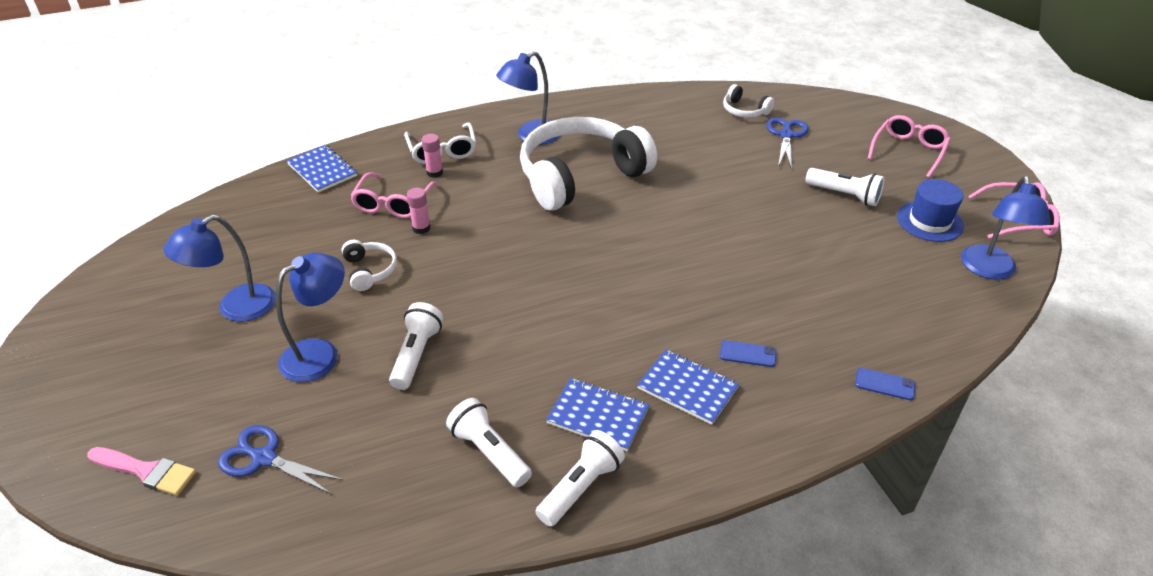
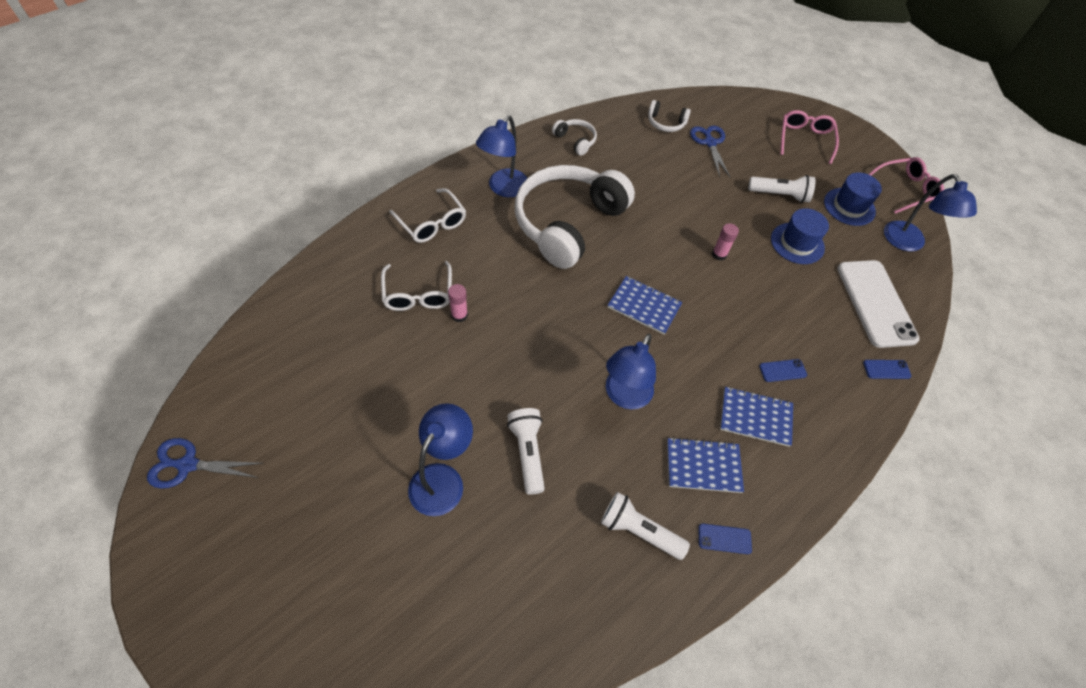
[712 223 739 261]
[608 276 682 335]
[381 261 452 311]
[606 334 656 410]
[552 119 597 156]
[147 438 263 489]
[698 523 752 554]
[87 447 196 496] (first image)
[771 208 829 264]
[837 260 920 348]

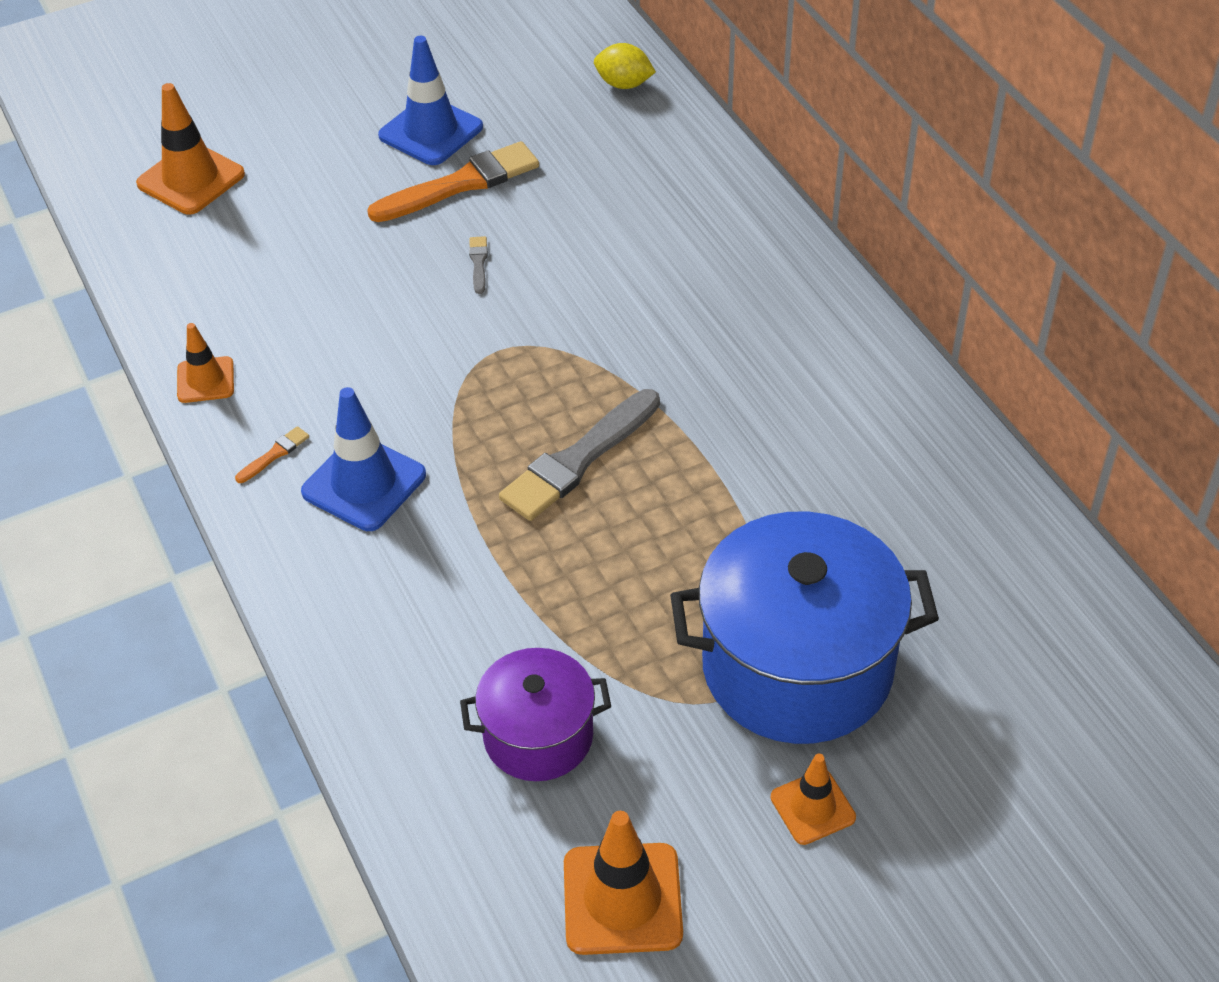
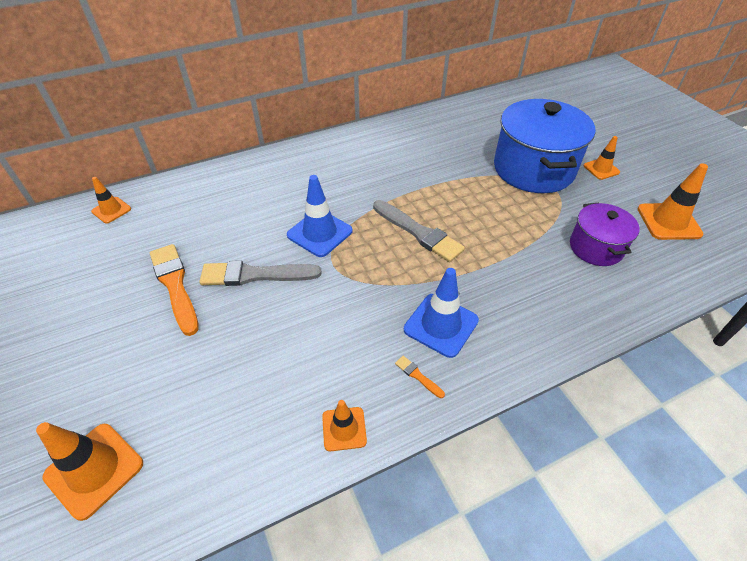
[287 175 353 257]
[91 177 131 224]
[199 261 321 286]

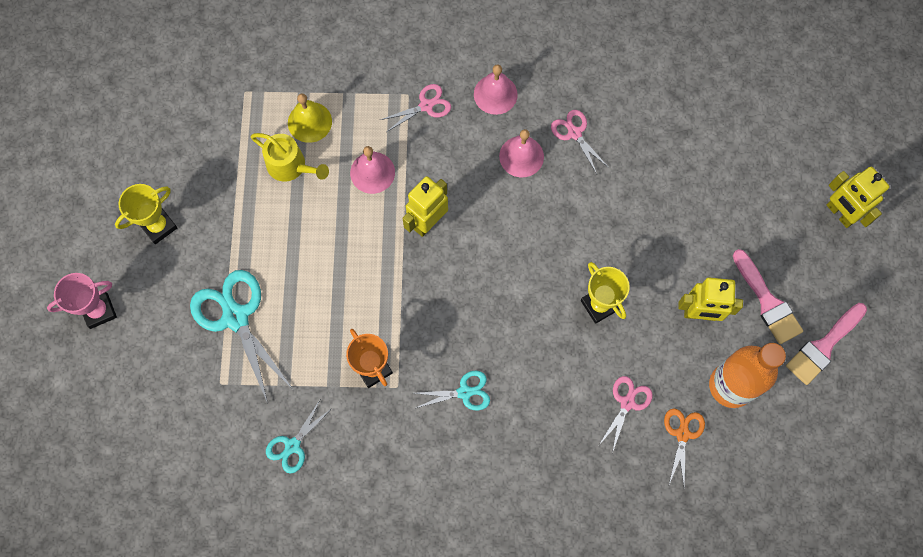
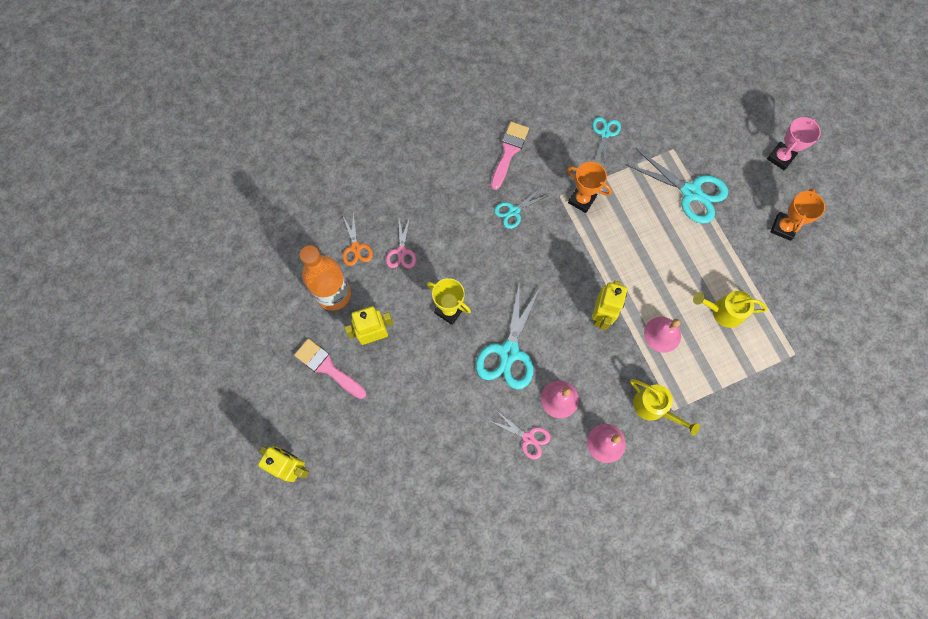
[630 379 700 435]
[288 93 332 143] (first image)
[771 188 825 241]
[491 122 529 190]
[476 281 540 390]

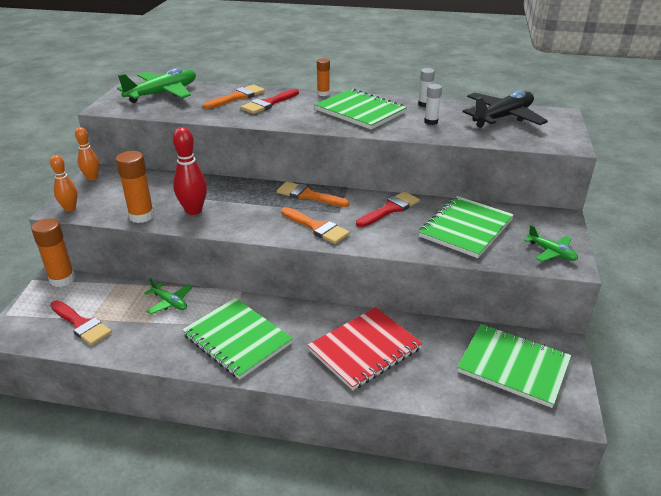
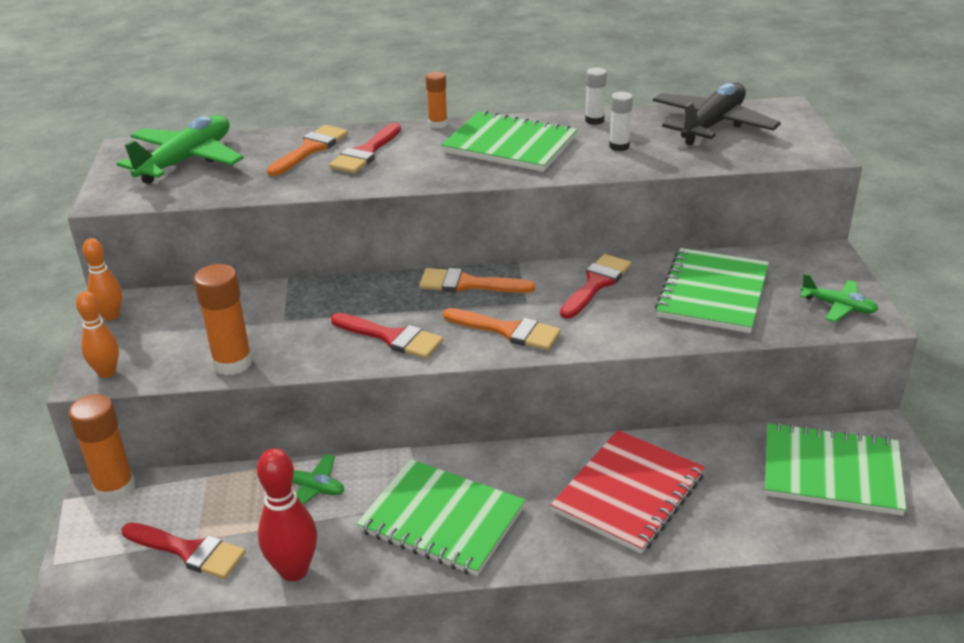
[257 448 317 581]
[331 313 443 359]

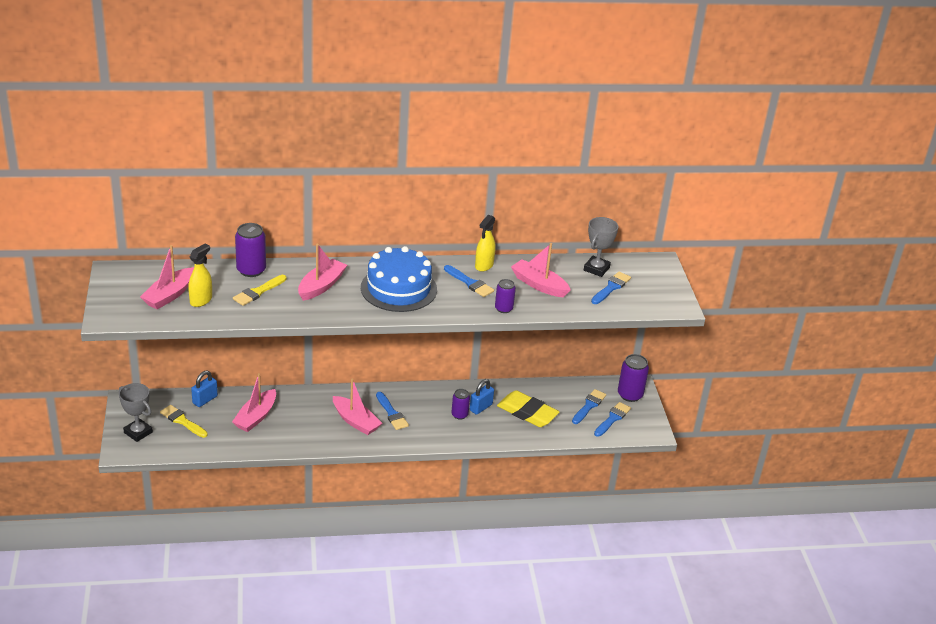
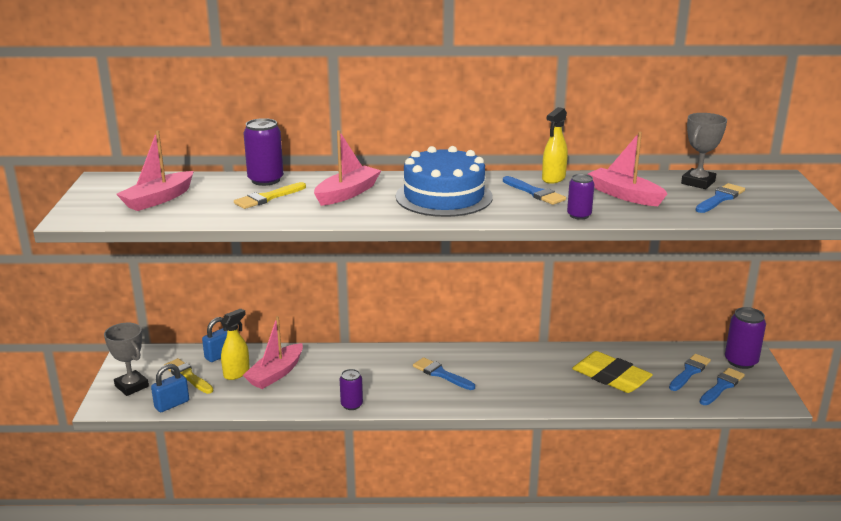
[221 308 250 380]
[333 379 382 435] (first image)
[151 364 189 412]
[340 369 363 410]
[413 357 475 390]

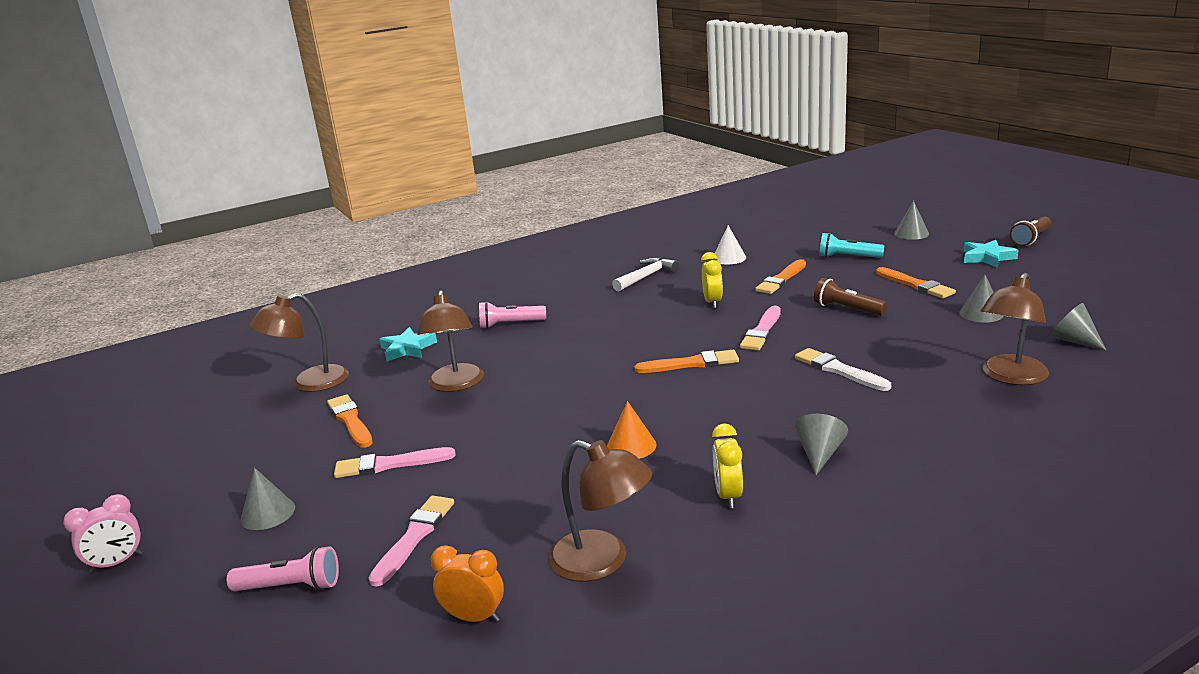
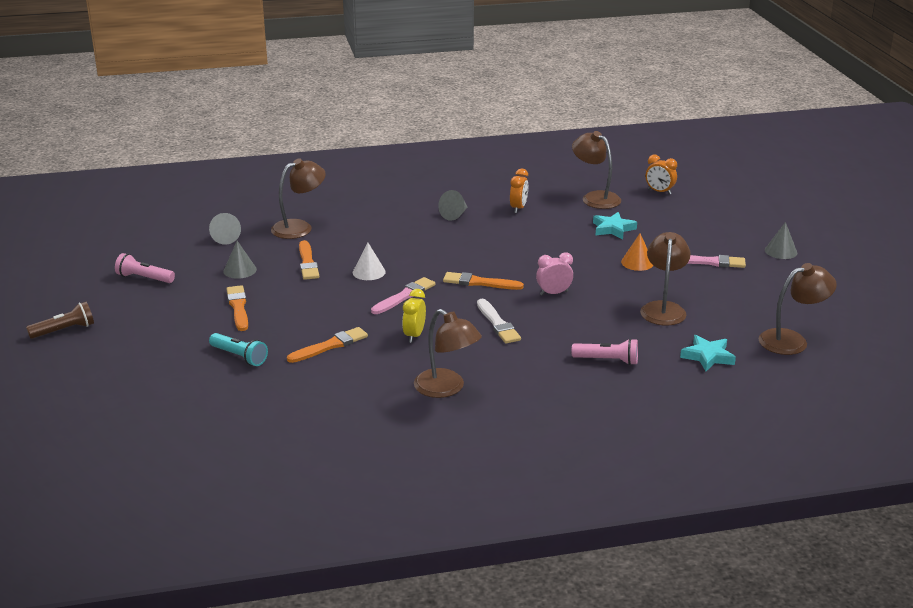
[894 201 929 240] (first image)
[353 242 386 280]
[593 212 637 239]
[414 309 482 398]
[814 278 887 316] (first image)
[477 299 521 343]
[299 240 319 280]
[621 233 654 271]
[510 169 528 213]
[536 252 573 295]
[369 496 454 587] (first image)
[115 253 175 283]

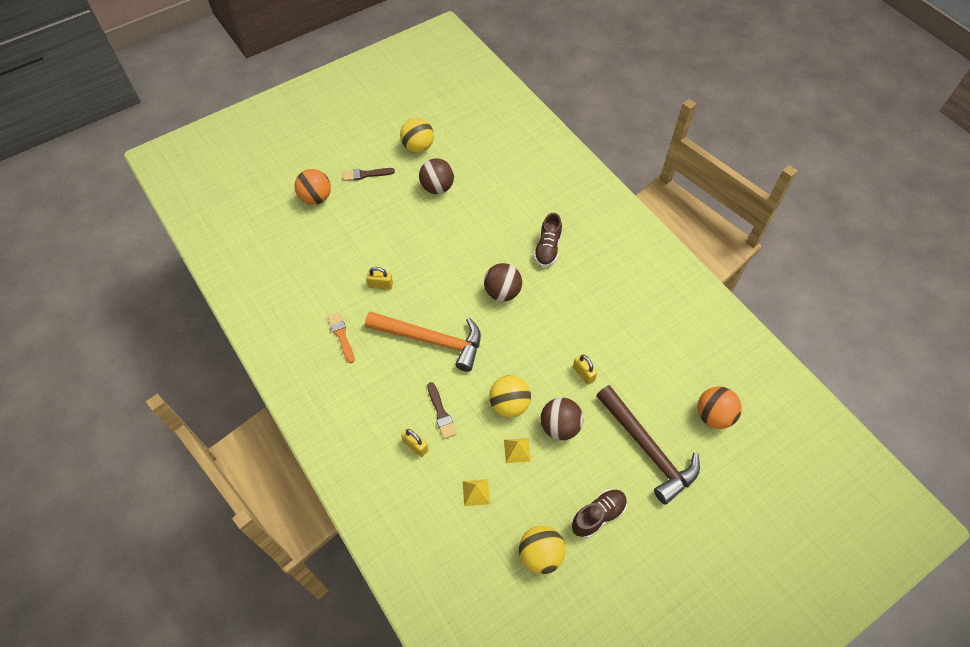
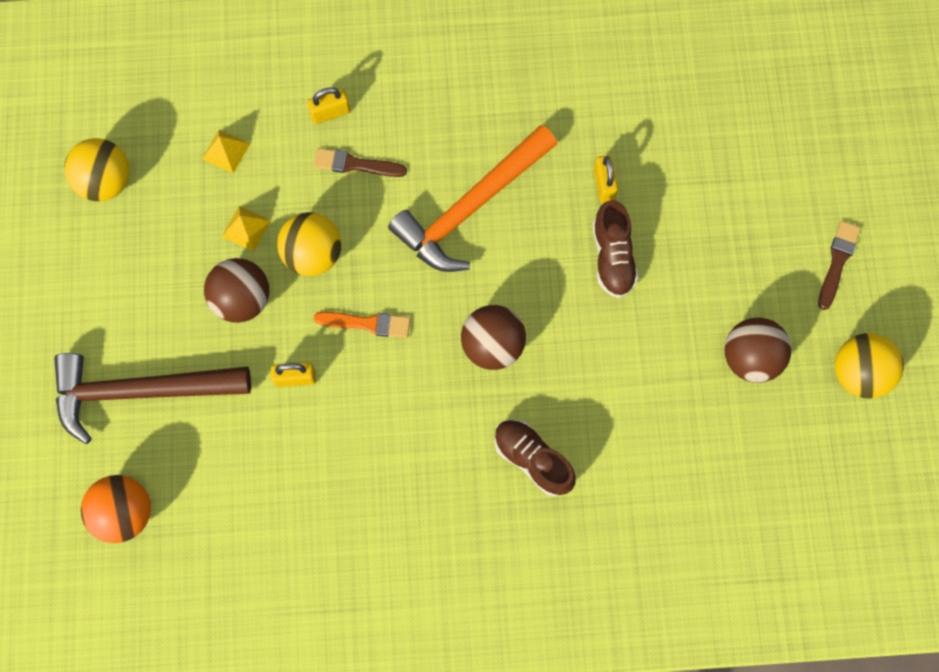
[294 169 331 205] (first image)
[594 155 618 203]
[314 312 410 338]
[592 200 639 298]

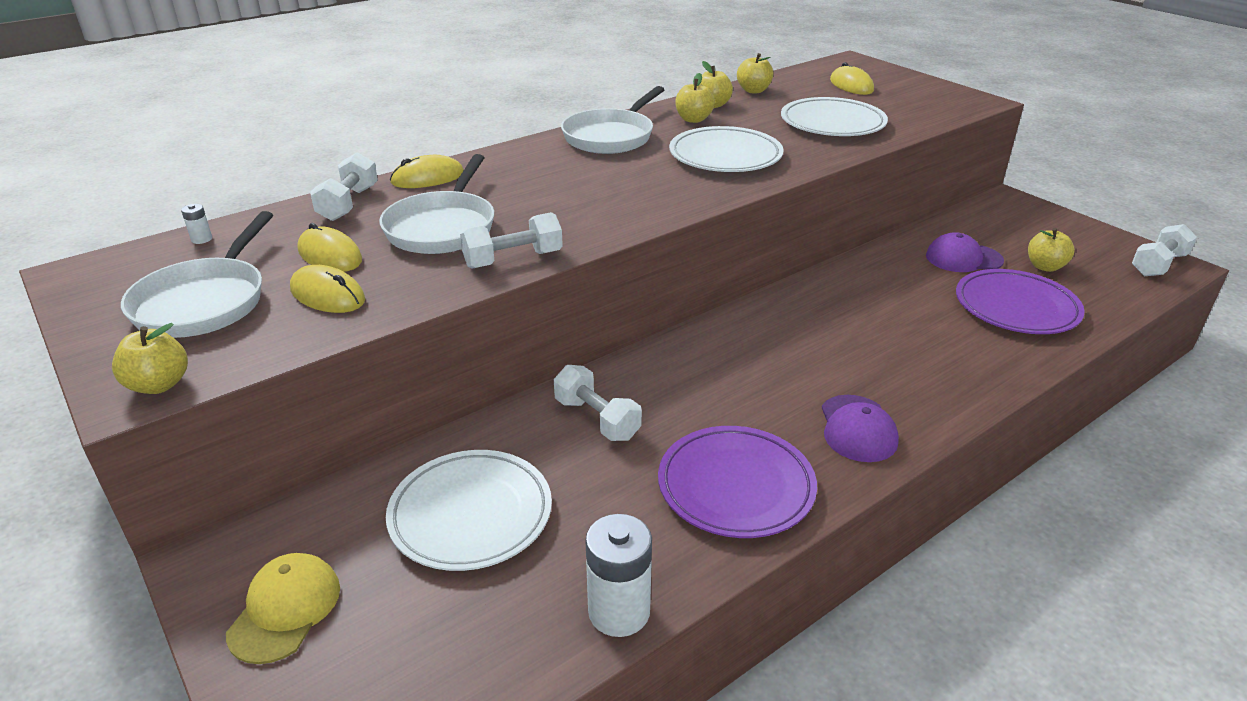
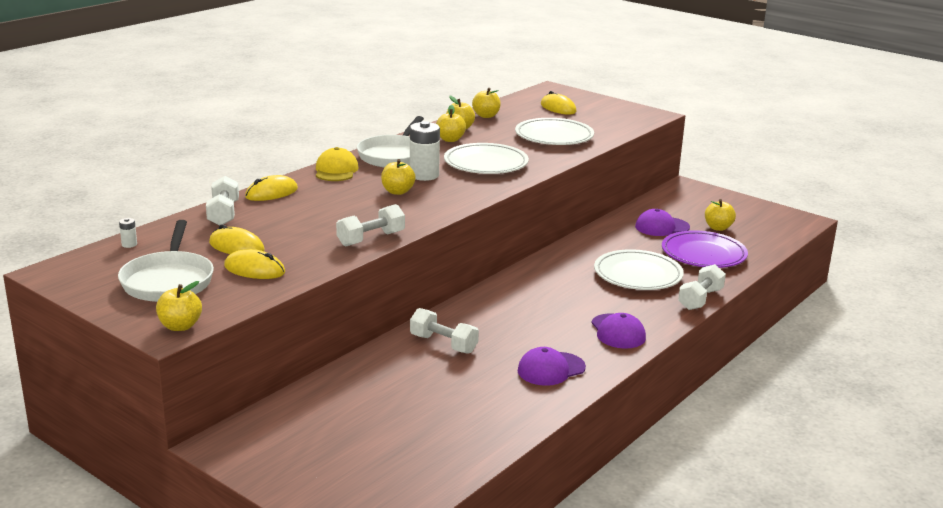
[379 154 494 254] (first image)
[678 264 726 310]
[518 347 586 386]
[594 249 684 290]
[410 121 440 181]
[316 147 359 181]
[381 159 415 195]

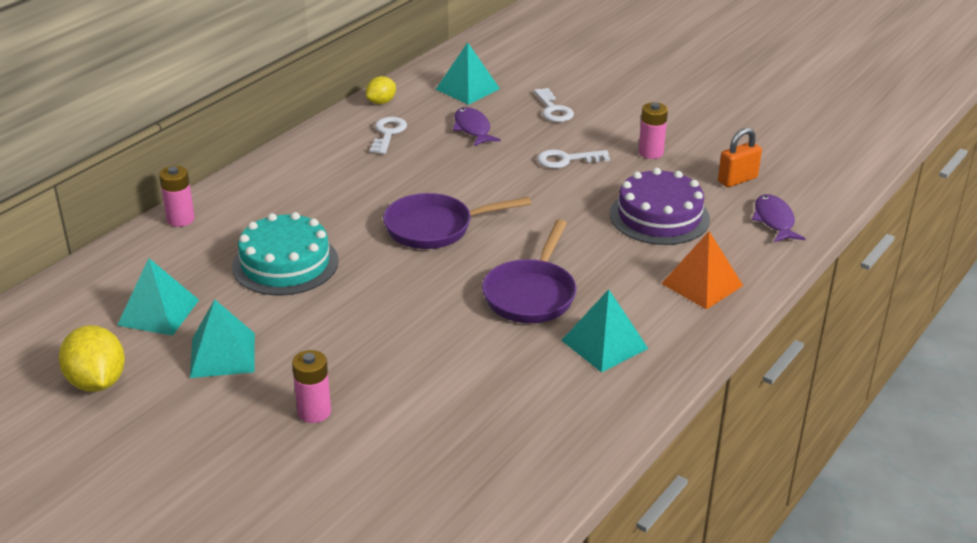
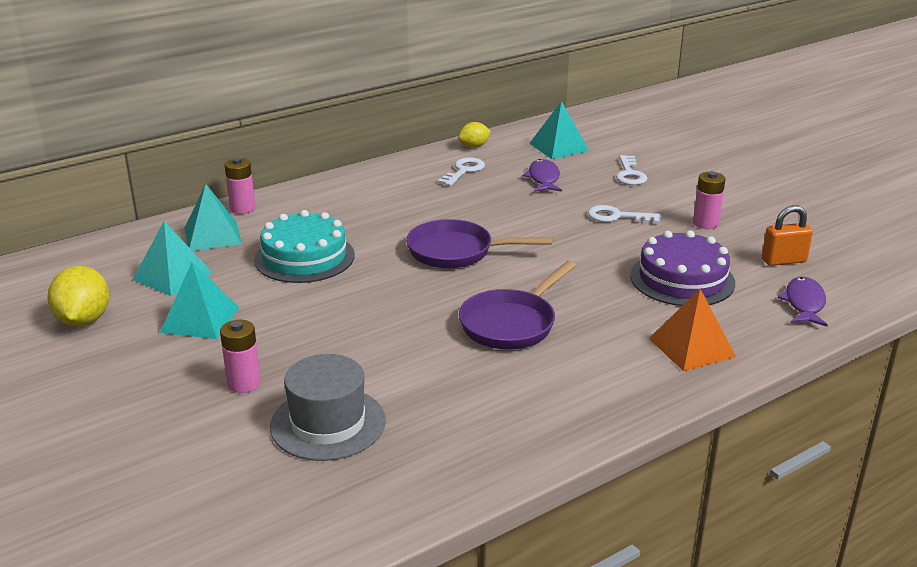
[185 184 242 251]
[270 354 386 461]

